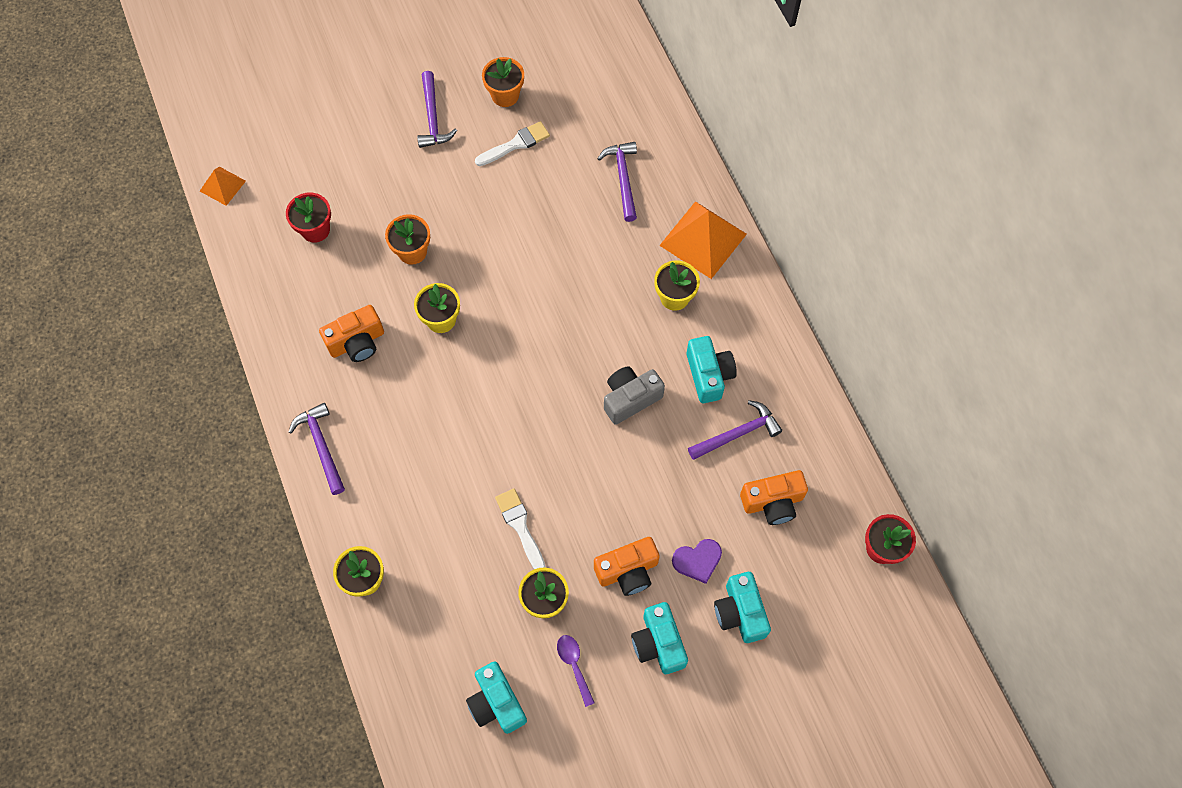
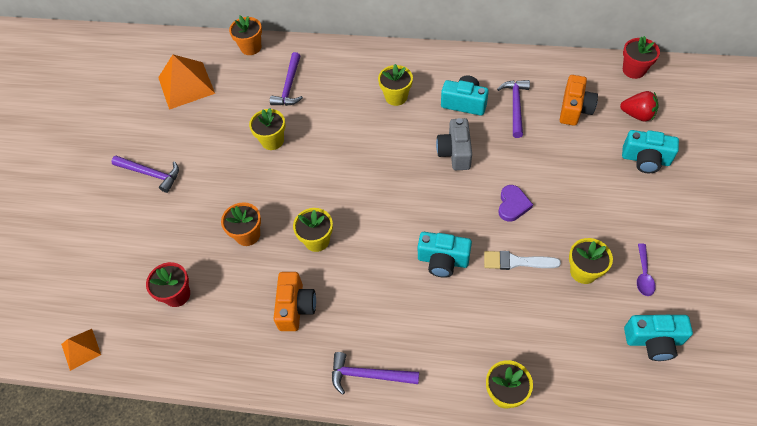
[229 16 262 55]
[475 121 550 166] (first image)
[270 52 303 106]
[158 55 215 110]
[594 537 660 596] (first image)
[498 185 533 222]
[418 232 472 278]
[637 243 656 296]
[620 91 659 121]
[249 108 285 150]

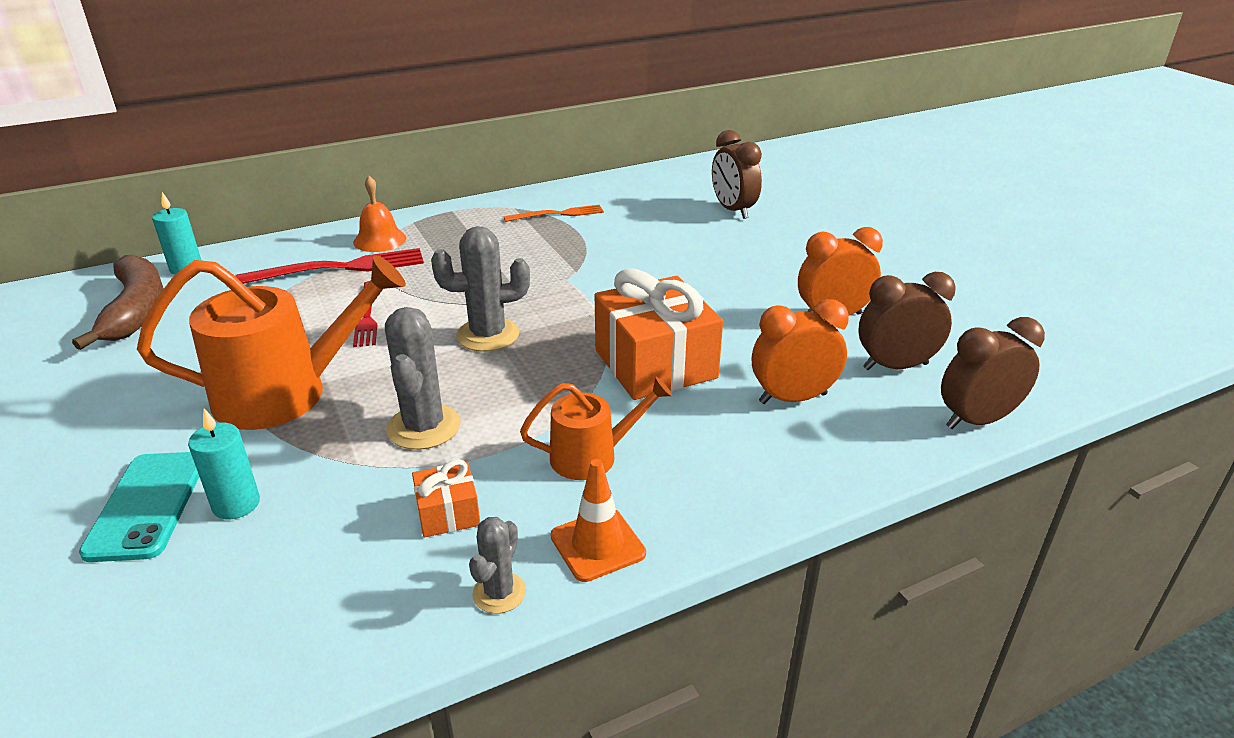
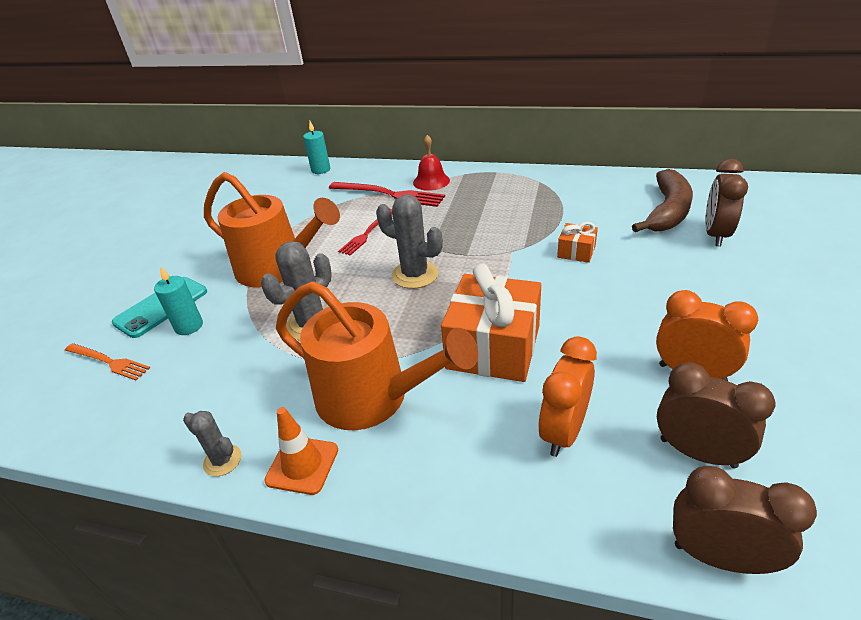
[413 135 450 191]
[65 343 150 381]
[632 169 693 232]
[538 336 597 457]
[276 281 478 430]
[557 222 598 263]
[183 411 242 477]

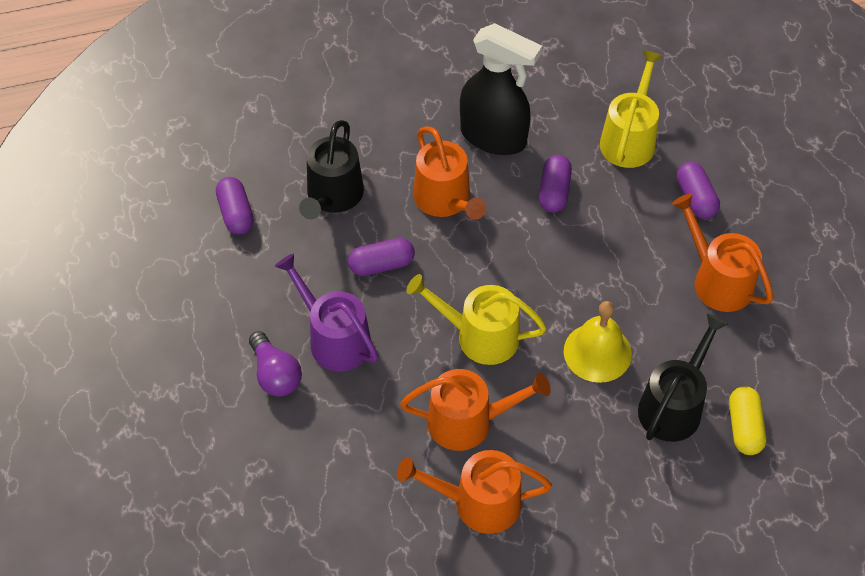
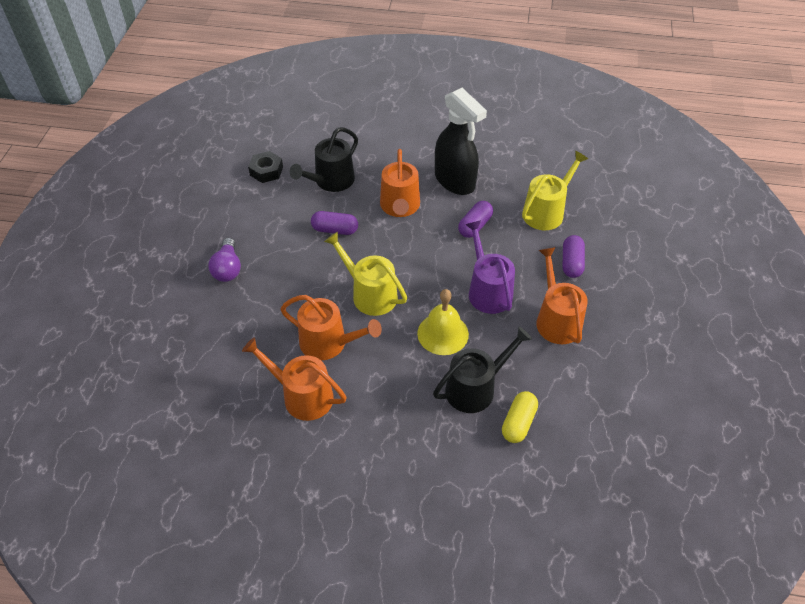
[248 151 283 183]
[465 220 515 314]

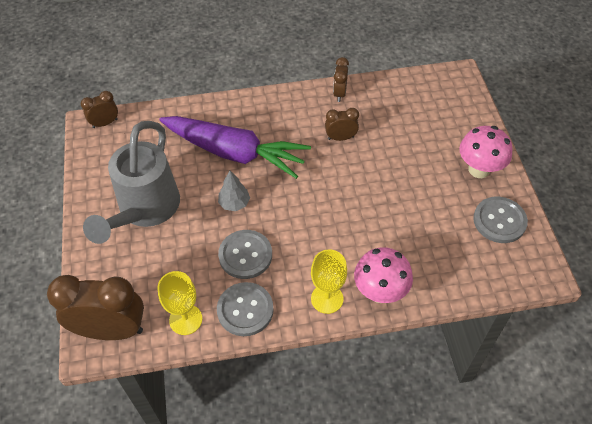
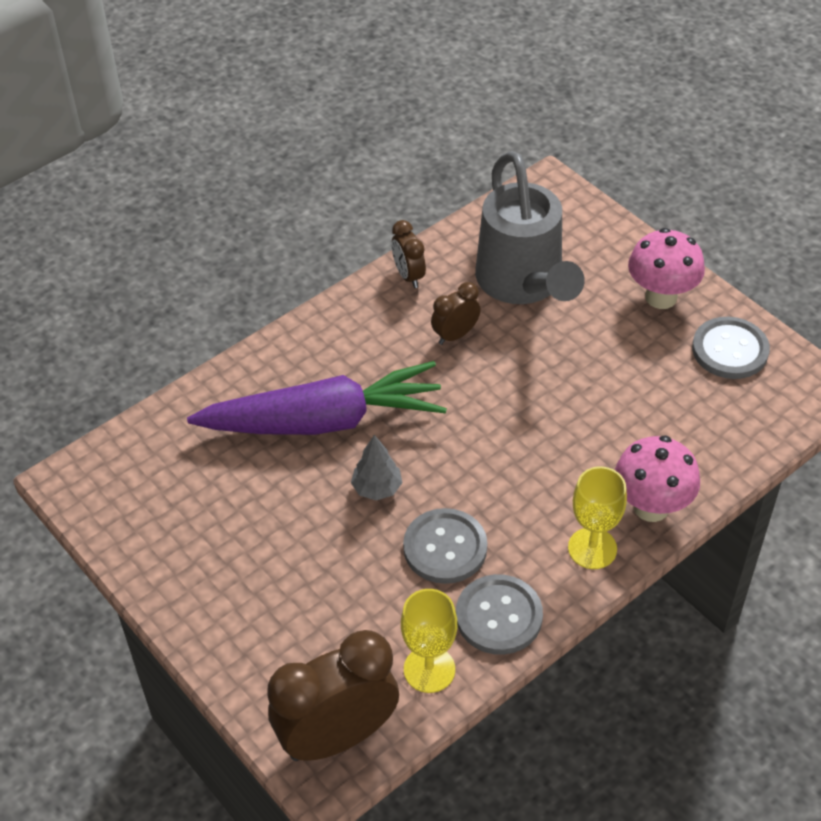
[81 91 118 128] (first image)
[475 151 585 304]

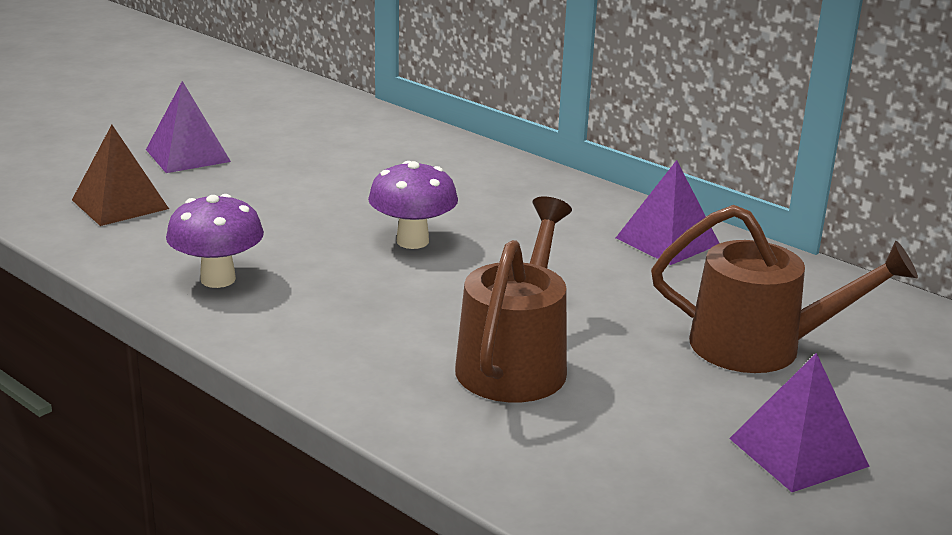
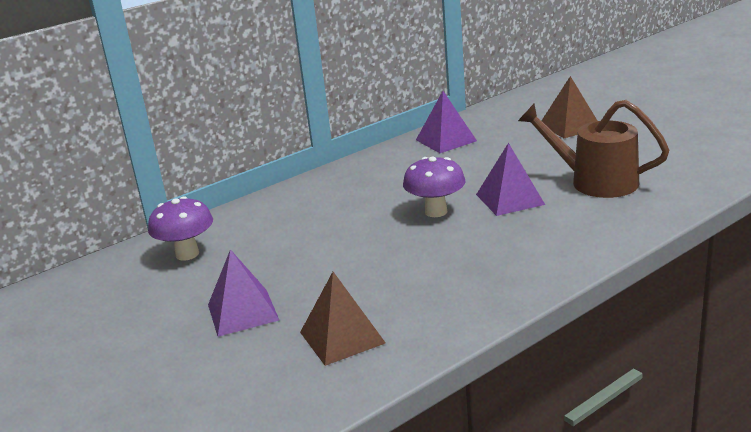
[148 196 213 261]
[542 76 597 138]
[476 143 545 216]

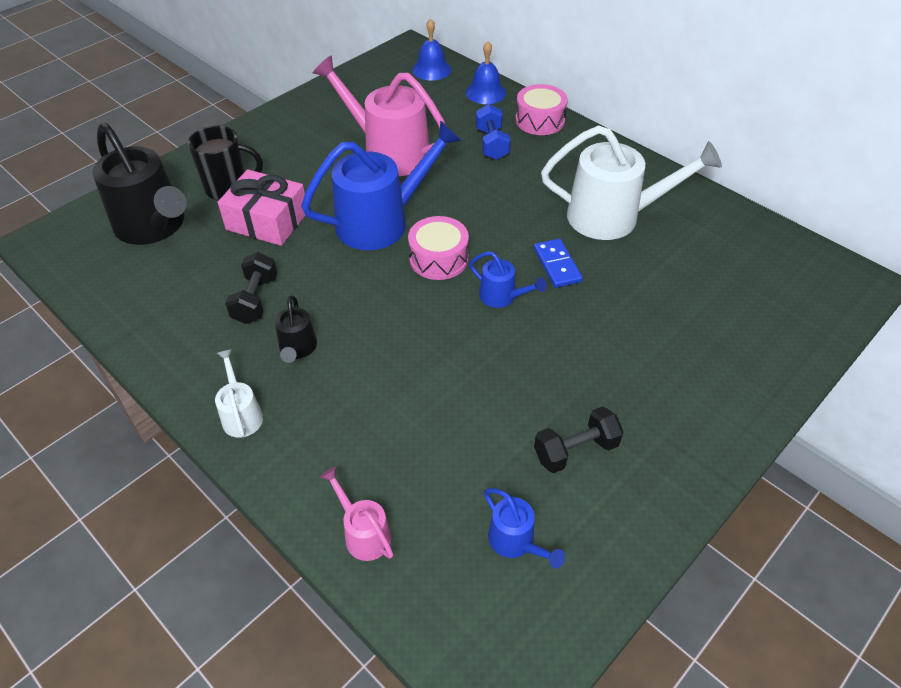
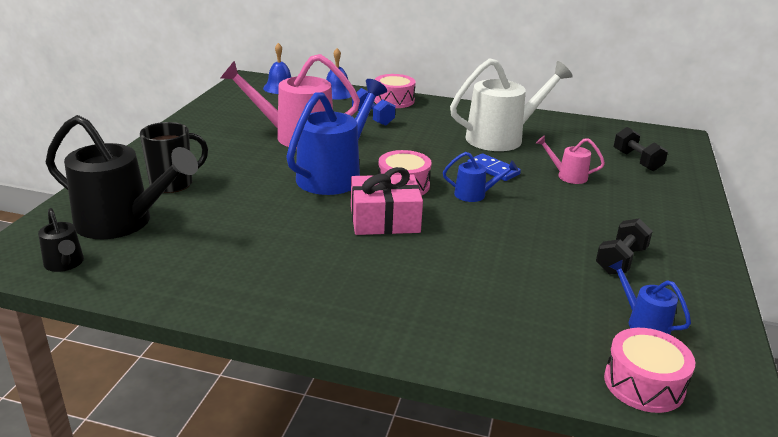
[351 167 423 235]
[614 127 668 171]
[38 208 84 272]
[215 349 263 438] (first image)
[536 136 605 184]
[608 260 691 335]
[604 328 695 413]

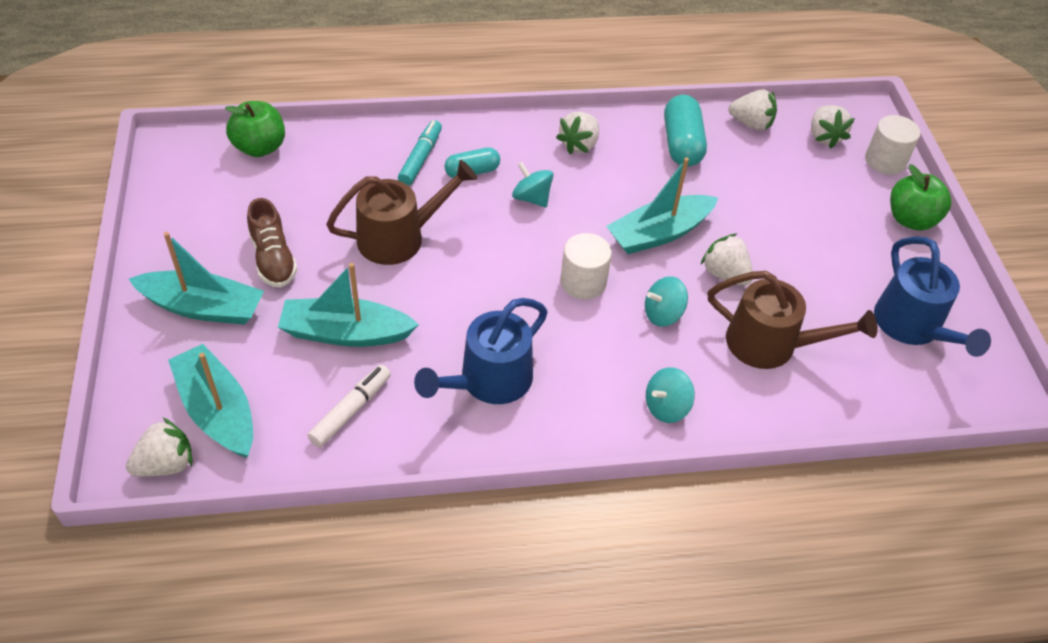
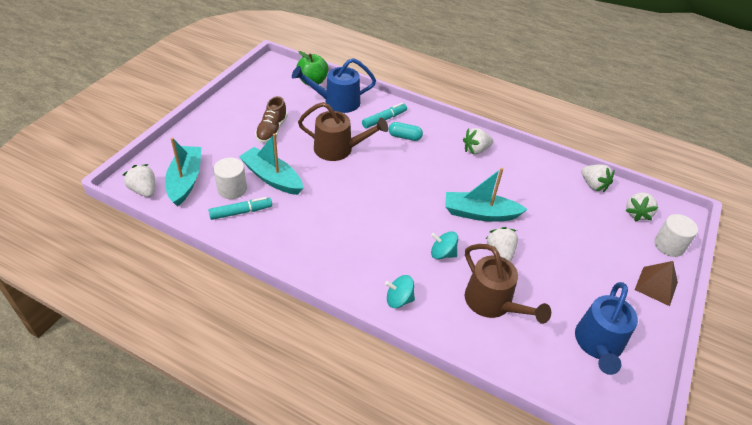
[664 95 707 167] (first image)
[512 162 554 208] (first image)
[635 261 678 306]
[129 232 264 325] (first image)
[214 158 247 199]
[292 58 376 113]
[209 197 272 220]
[123 164 155 197]

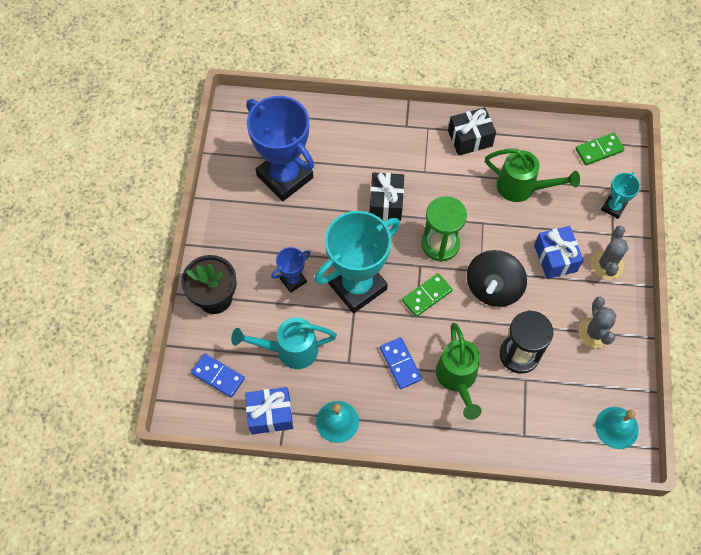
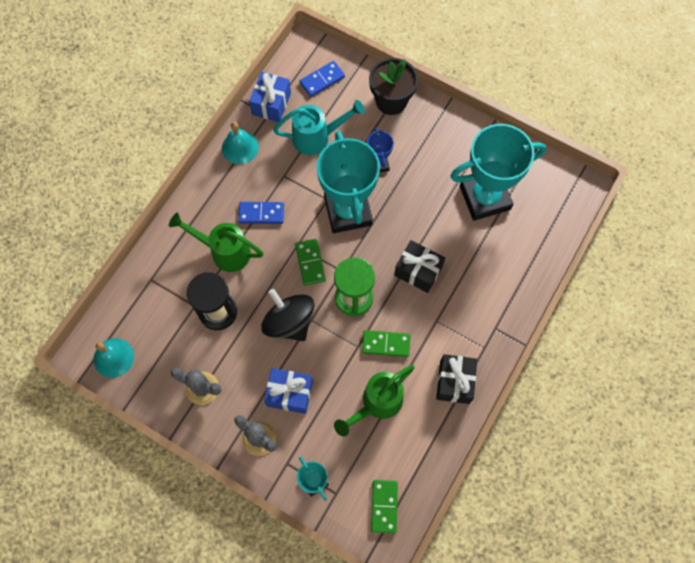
[450 124 546 221]
[273 100 365 155]
[362 330 411 357]

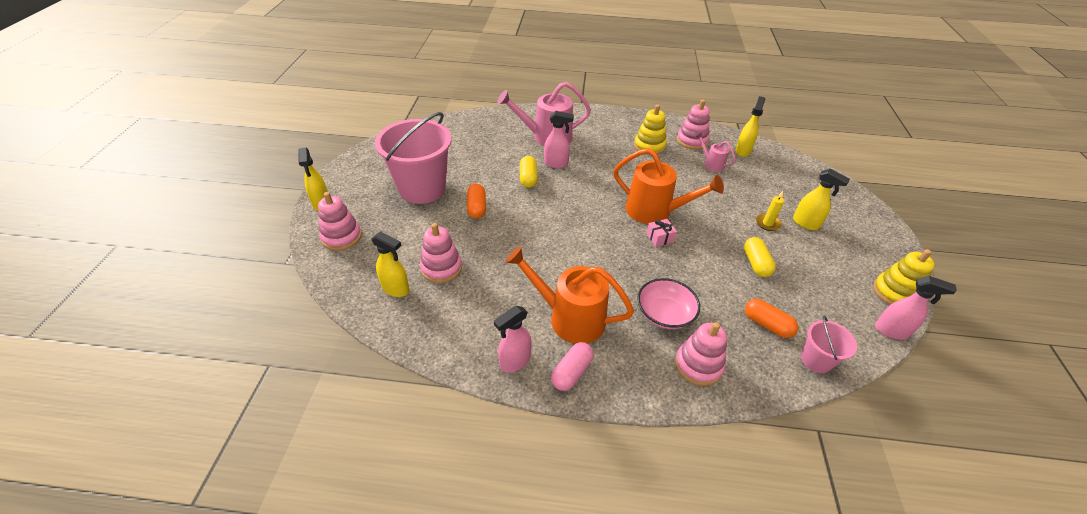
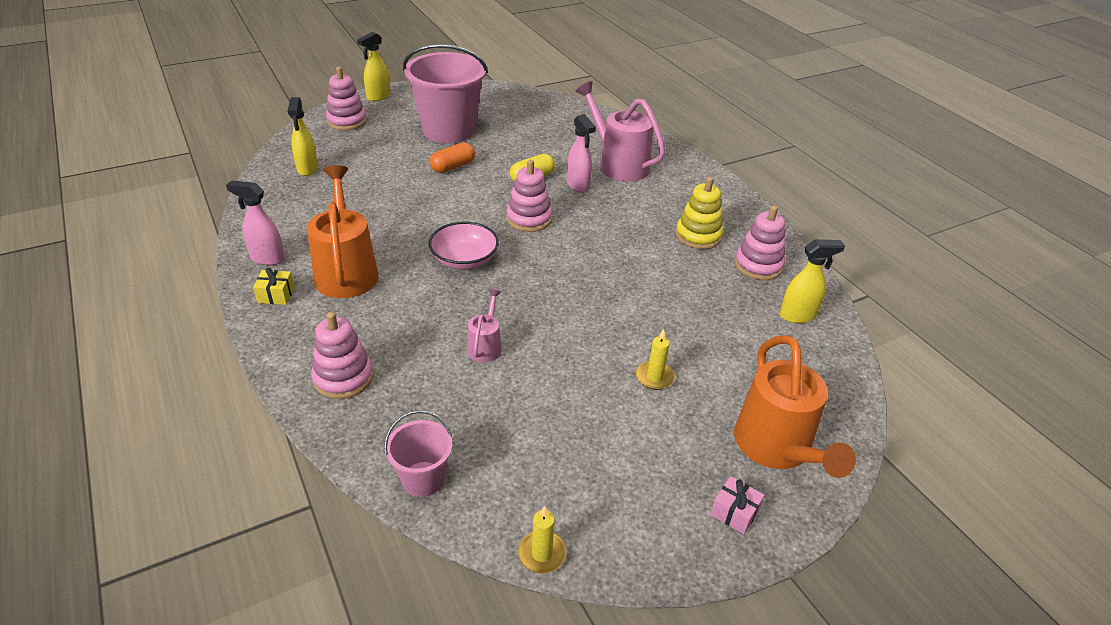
[467 289 502 363]
[734 335 856 478]
[793 169 850 230] (first image)
[710 476 765 534]
[507 160 552 232]
[744 237 776 277] (first image)
[873 249 935 305] (first image)
[518 506 567 574]
[429 222 499 269]
[745 299 798 338] (first image)
[253 268 295 305]

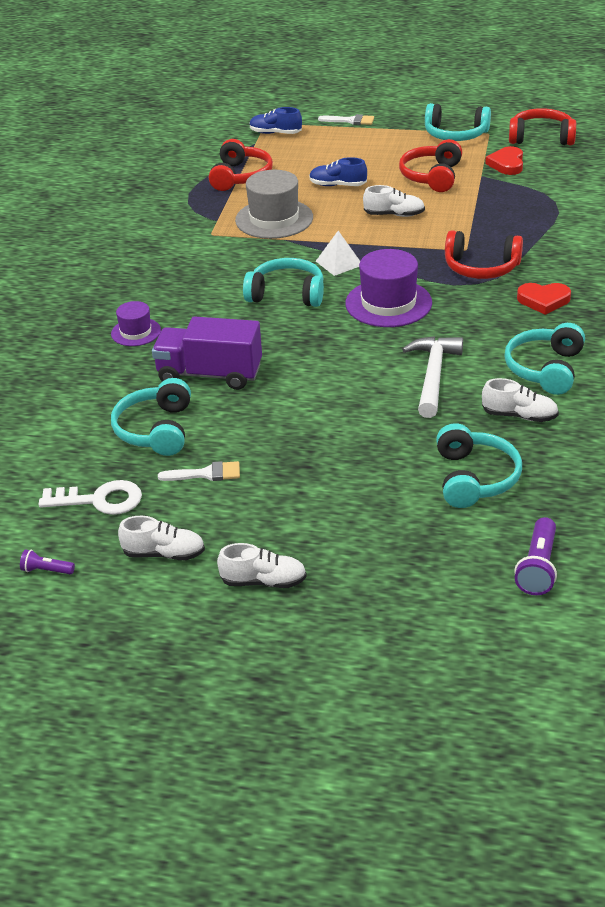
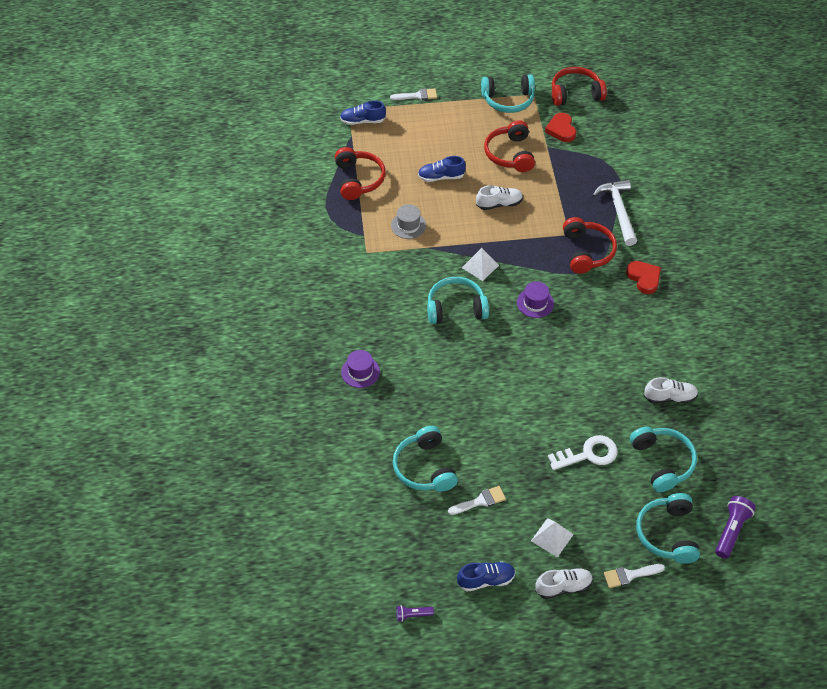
[391 204 426 239]
[563 217 617 274]
[517 281 554 318]
[626 261 661 294]
[152 316 262 390] (first image)
[636 493 700 564]
[593 179 637 246]
[548 435 618 470]
[457 562 516 592]
[715 496 756 558]
[531 518 574 558]
[604 564 665 588]

